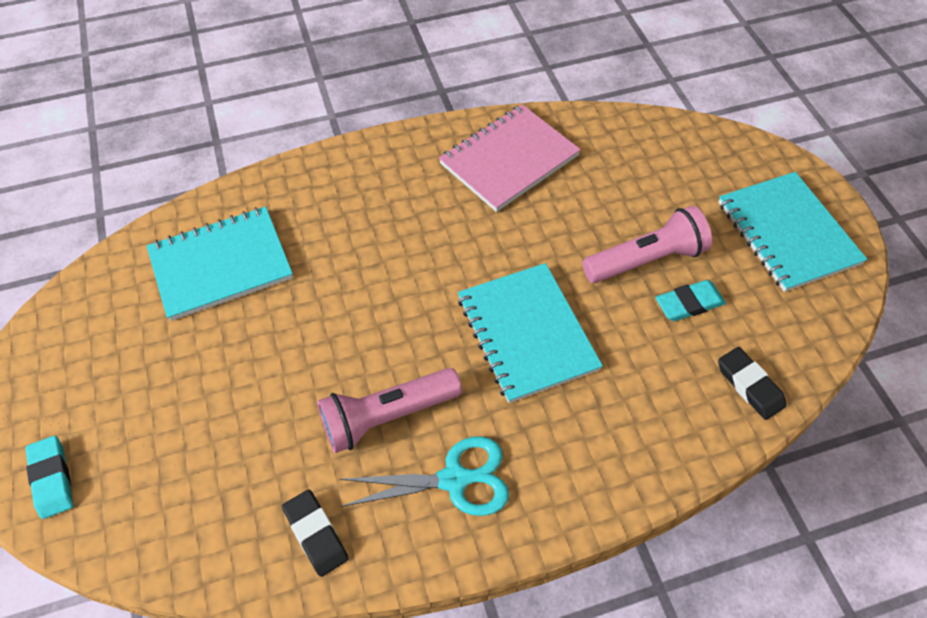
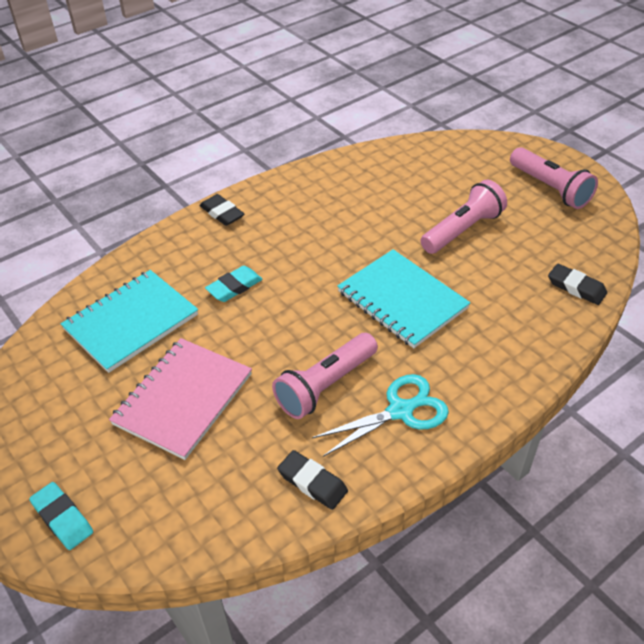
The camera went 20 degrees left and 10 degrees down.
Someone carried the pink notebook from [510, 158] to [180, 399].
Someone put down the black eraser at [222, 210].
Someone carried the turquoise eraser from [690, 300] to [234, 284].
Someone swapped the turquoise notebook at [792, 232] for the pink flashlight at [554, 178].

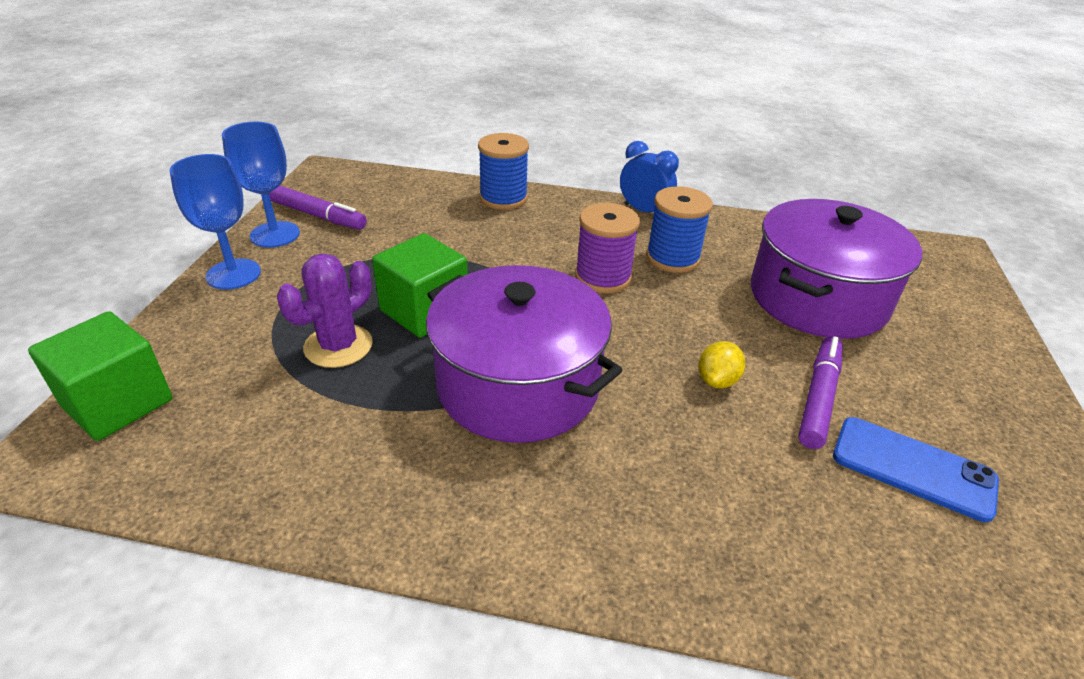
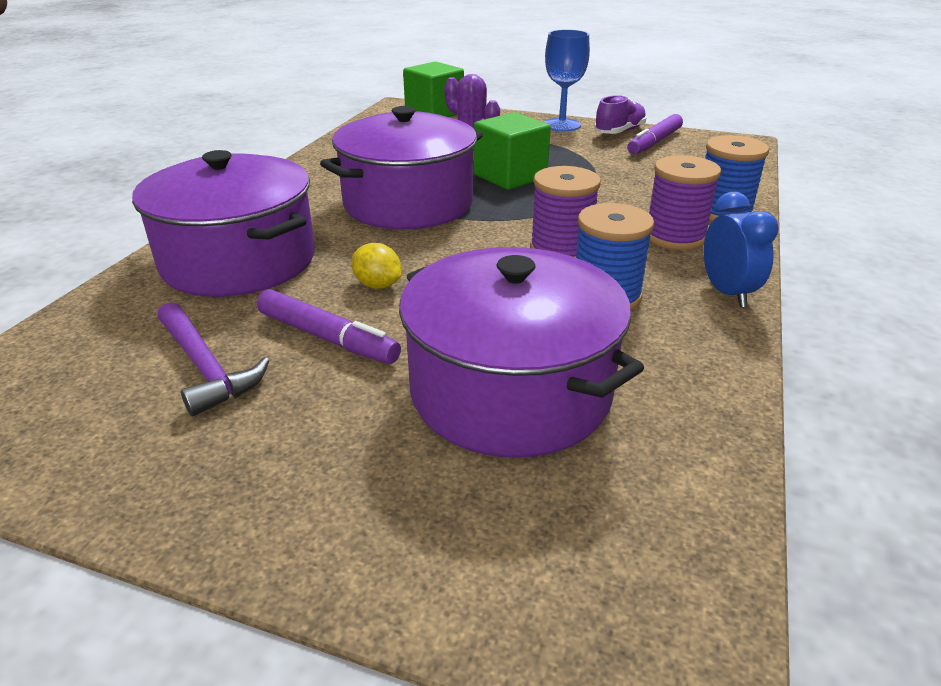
The camera went 100 degrees right and 5 degrees down.
Someone put down the purple pot at [223, 223].
Someone swapped the blue phone at [916, 469] for the purple hammer at [213, 359].
Someone swapped the blue goblet at [261, 185] for the purple shoe at [620, 114].
Someone put down the purple spool at [685, 202].
Someone rotated the blue clock at [649, 176] by 60 degrees counterclockwise.

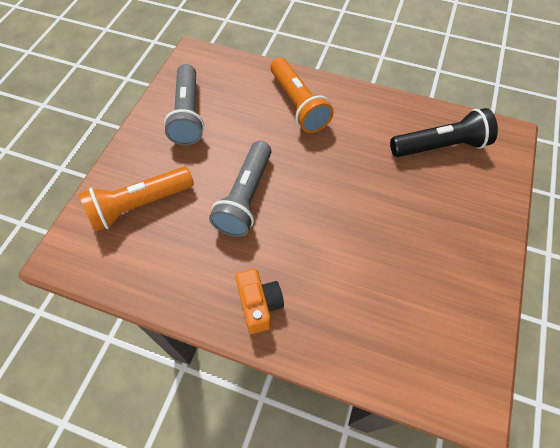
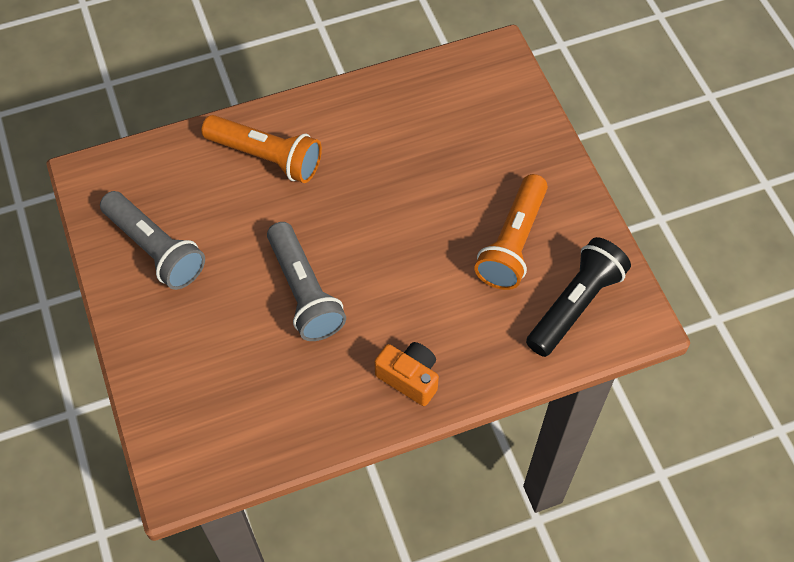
The camera went 40 degrees left and 0 degrees up.
Someone carried the orange flashlight from [136, 199] to [511, 232].
Someone carried the black flashlight from [444, 132] to [578, 297].

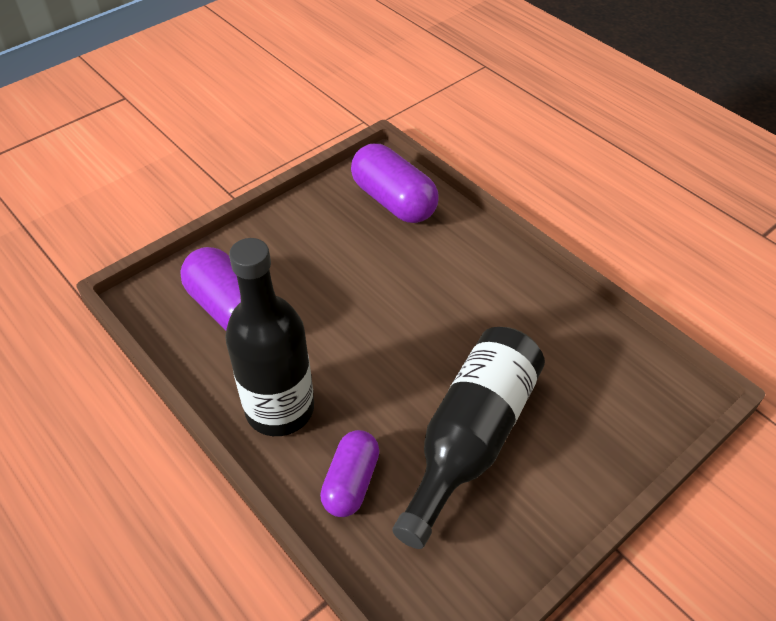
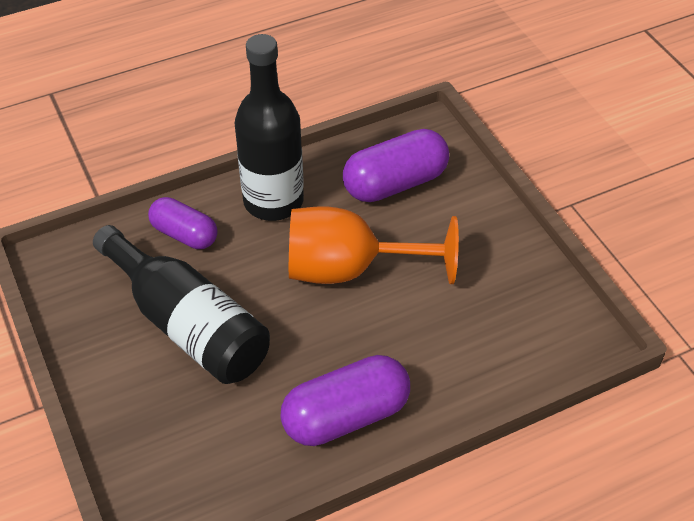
The camera went 105 degrees right and 0 degrees up.
Someone carried the purple capsule from [395, 183] to [345, 400].
Someone put down the orange goblet at [374, 245].

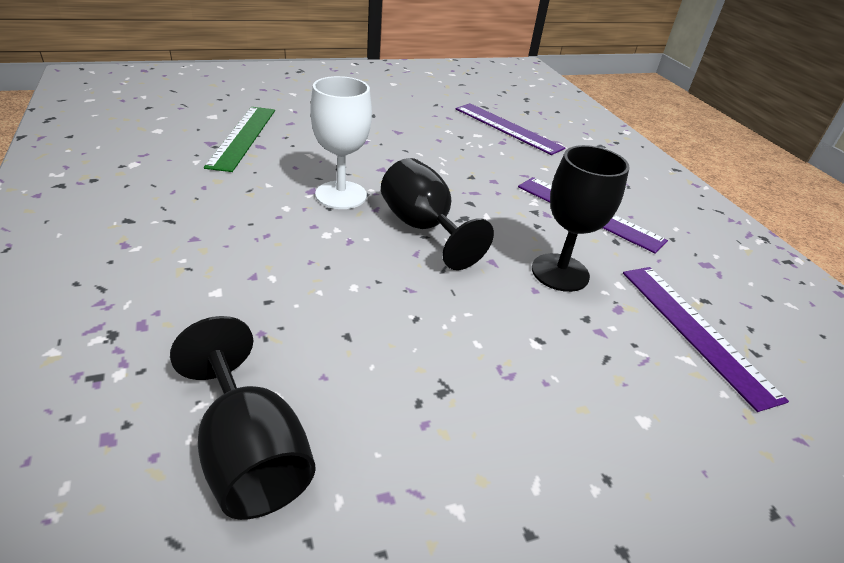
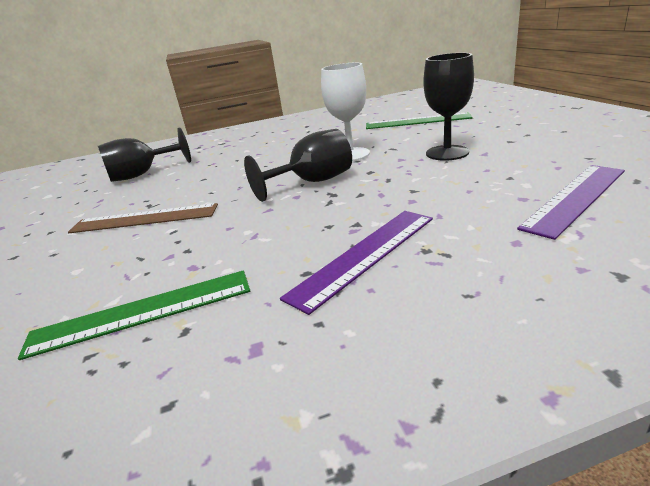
The camera went 100 degrees right and 10 degrees down.
Someone repainted the purple ruler at [706, 339], which became the green ruler at [134, 315].
Someone put down the brown ruler at [143, 218].
Someone carried the black goblet from [581, 218] to [449, 107].

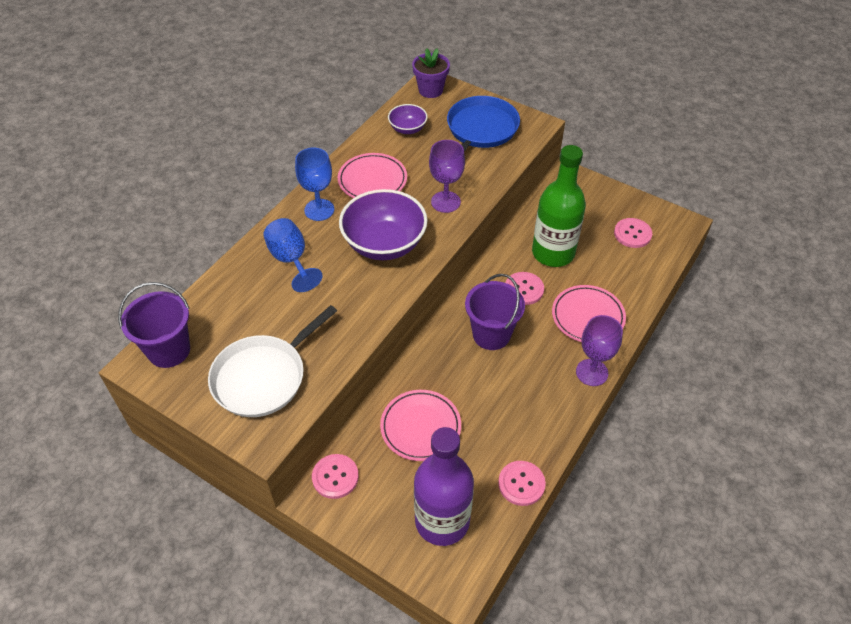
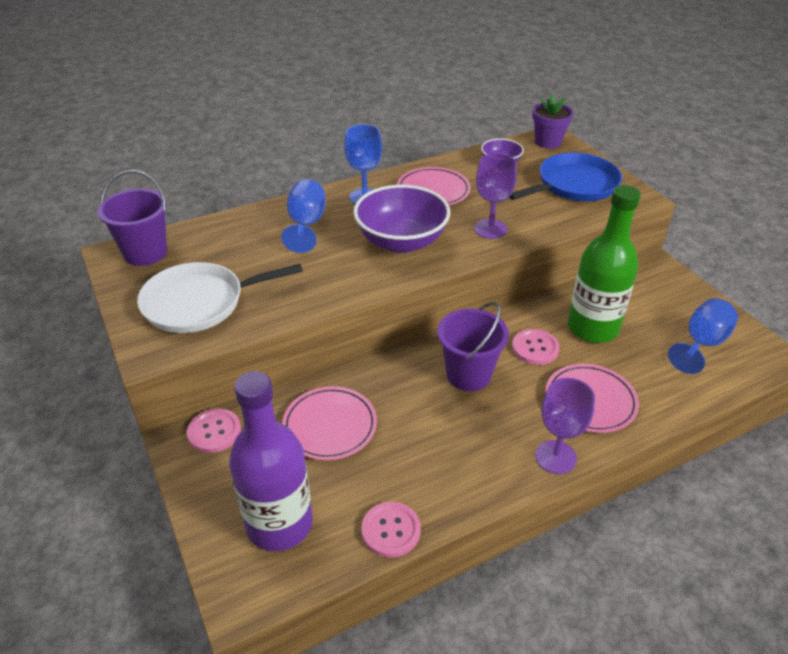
The camera went 30 degrees right and 10 degrees down.
Someone swapped the pink button at [633, 233] for the blue goblet at [703, 336].

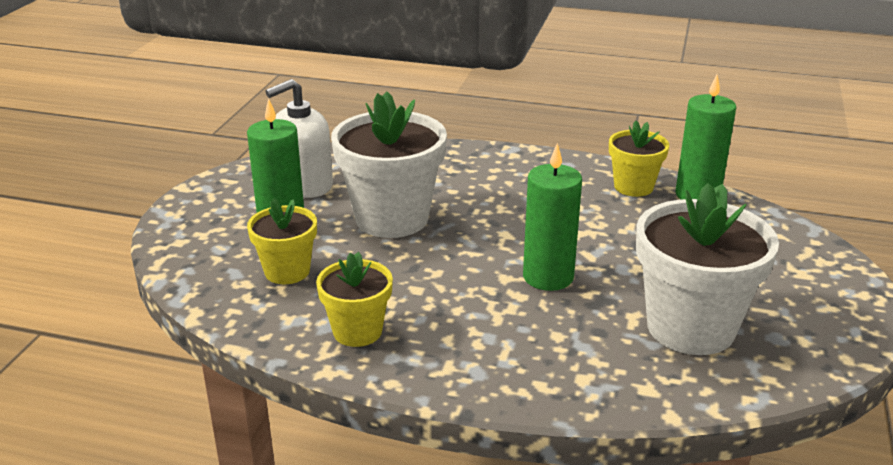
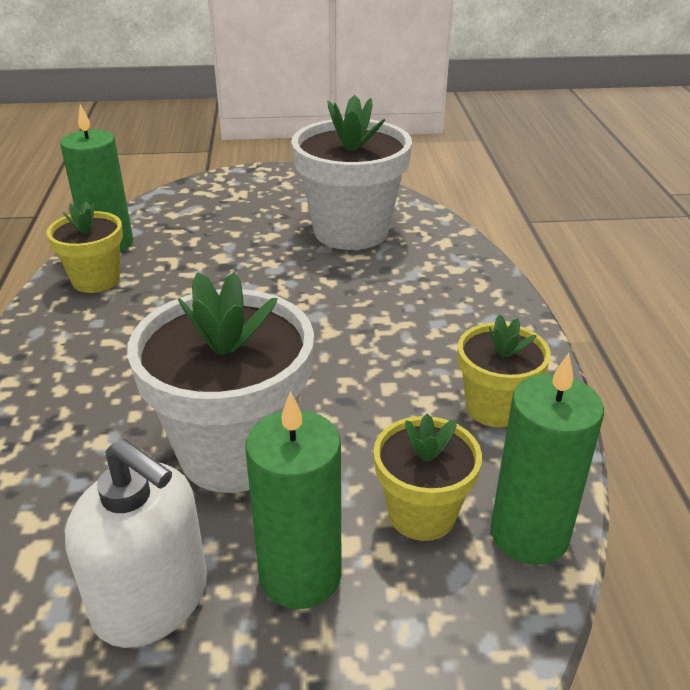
The camera went 110 degrees left and 5 degrees up.
Someone carried the green candle from [552, 217] to [547, 459].

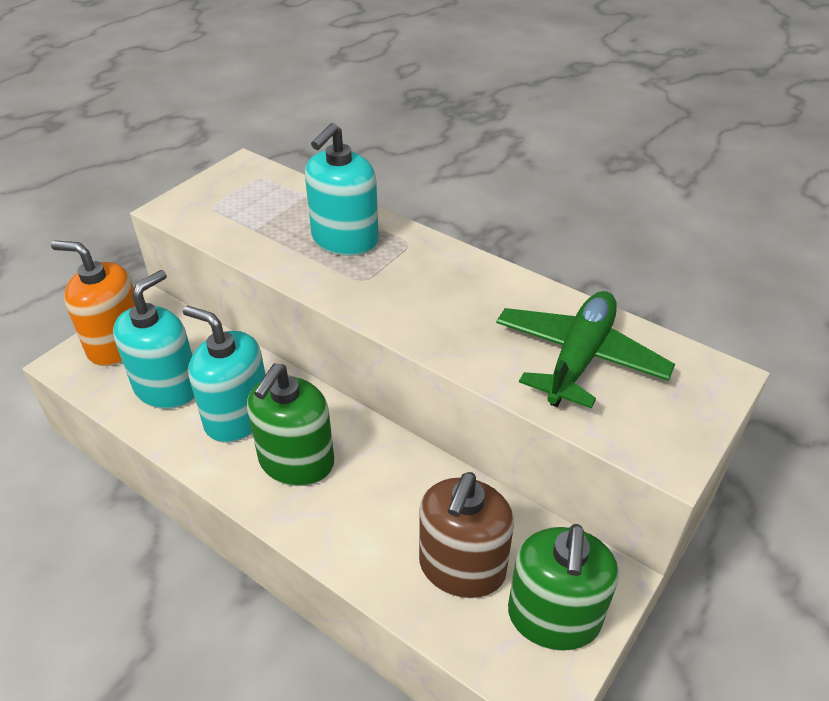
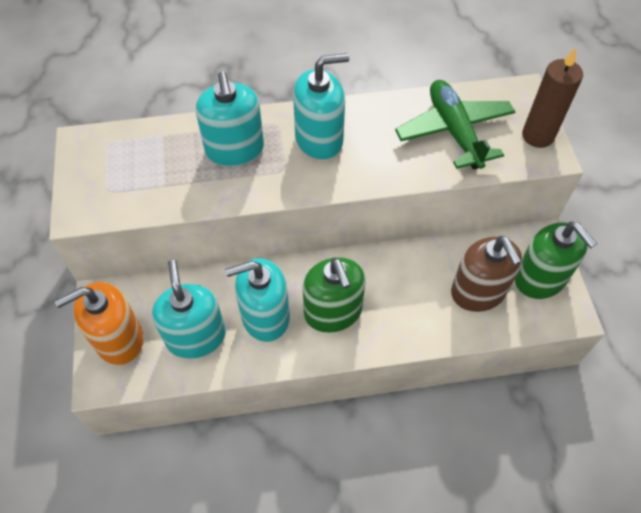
The camera went 45 degrees left and 15 degrees up.
Someone put down the turquoise soap dispenser at [321, 106].
Someone put down the brown candle at [552, 97].

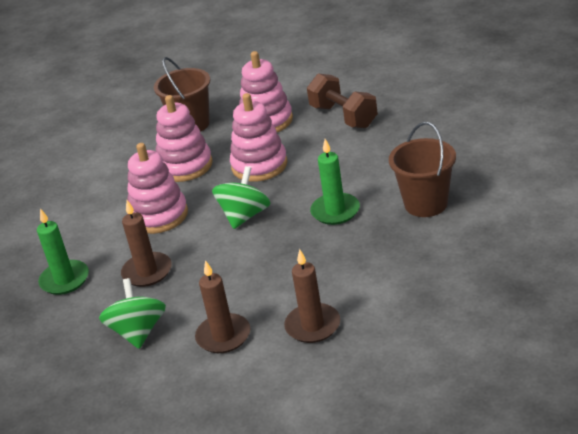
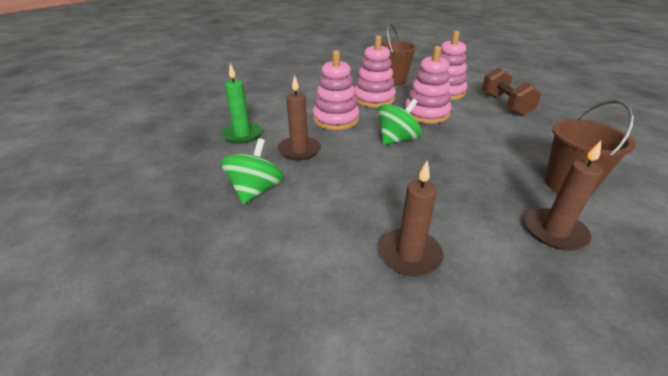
The camera went 20 degrees right and 0 degrees up.
Someone carried the brown candle from [222, 306] to [564, 195].
Someone took away the green candle at [335, 182].

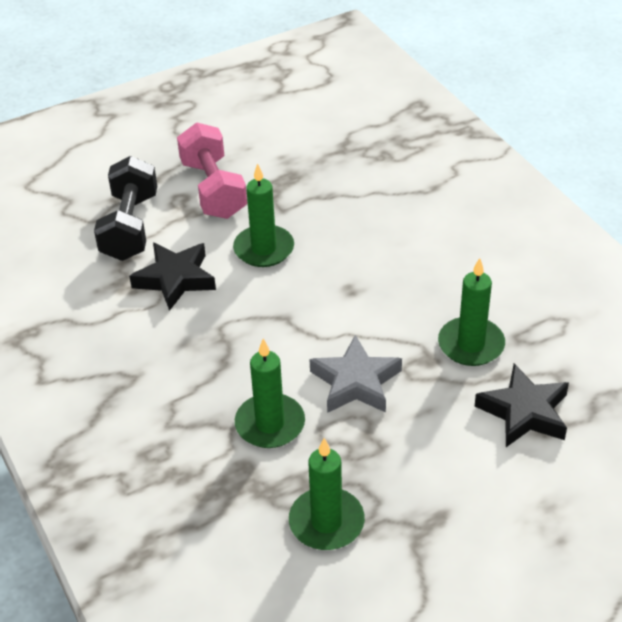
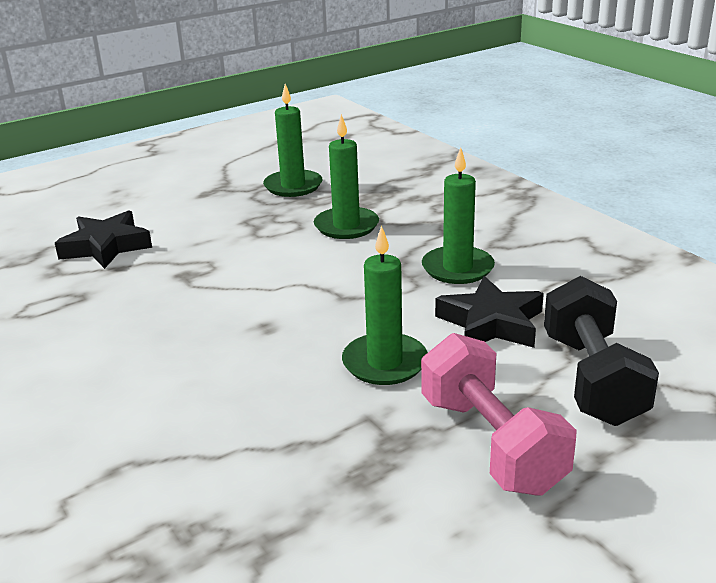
The camera went 175 degrees right and 15 degrees down.
Someone carried the green candle from [471, 312] to [458, 215].
Someone took away the grey star at [356, 374].

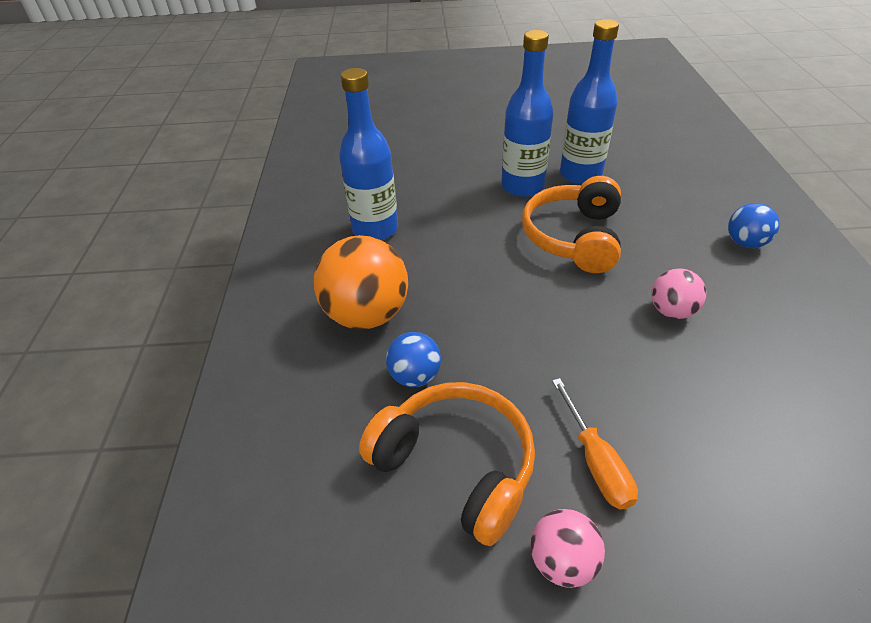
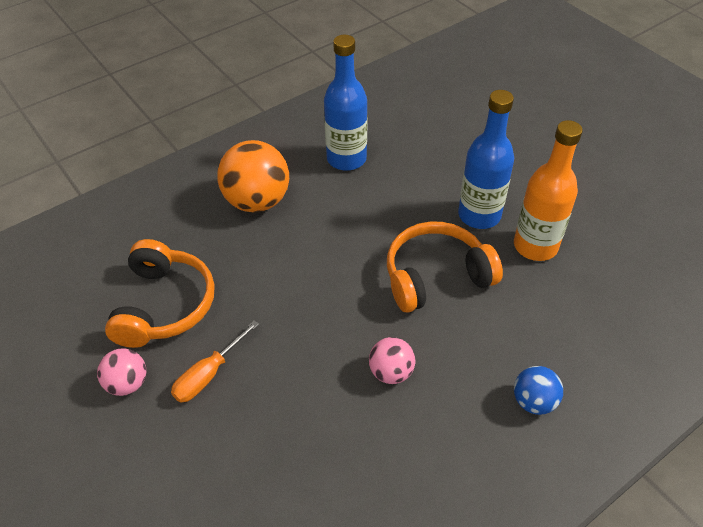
The camera went 55 degrees right and 5 degrees up.
Someone repainted the blue bottle at [589, 101], which became the orange bottle at [548, 190].
Someone took away the blue ball at [413, 359].

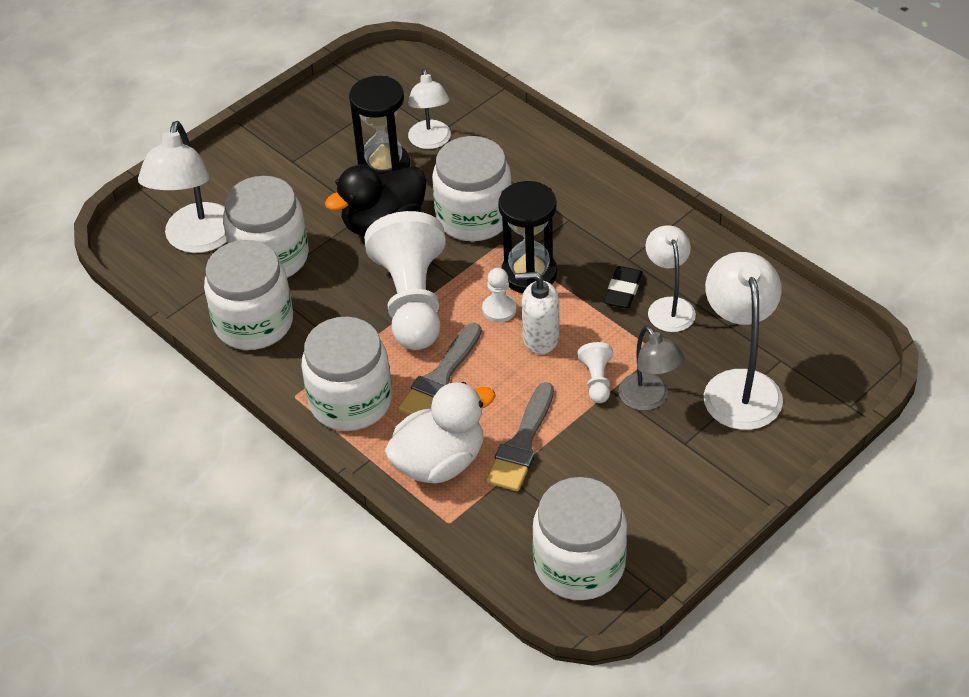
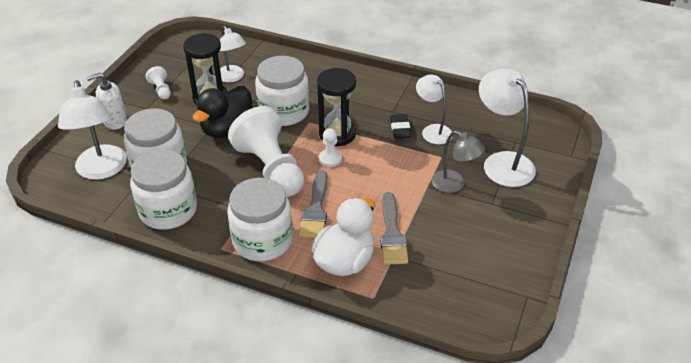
The camera went 25 degrees left and 5 degrees down.
Someone carried the white soap dispenser from [537, 313] to [107, 101].
Someone carried the white pawn from [595, 372] to [158, 82].
Someone took away the white jar at [579, 538].

